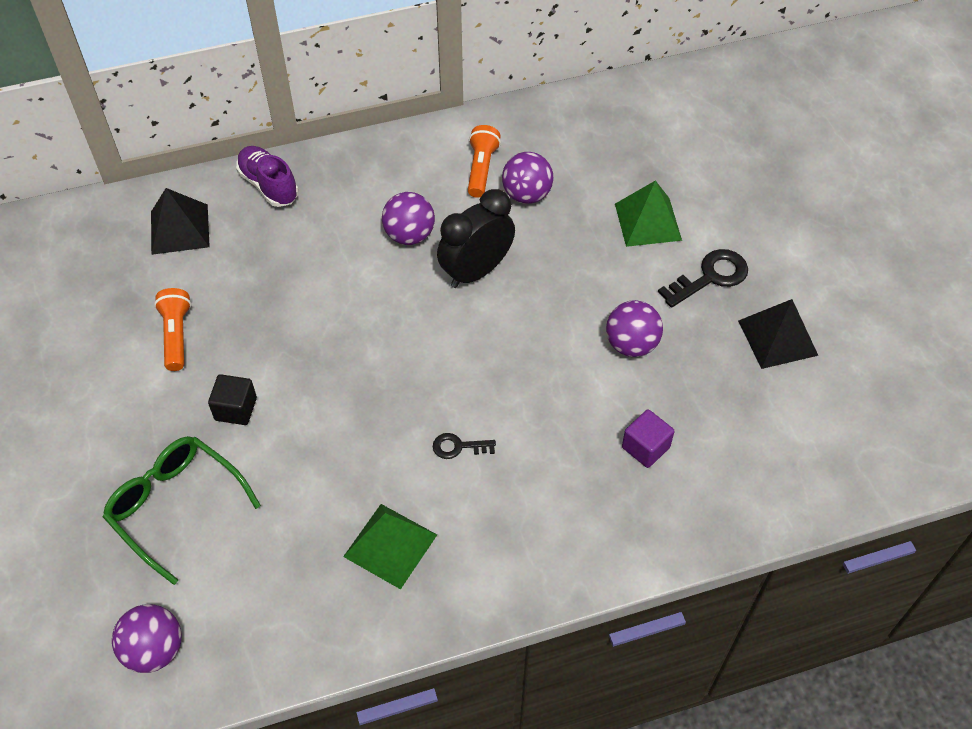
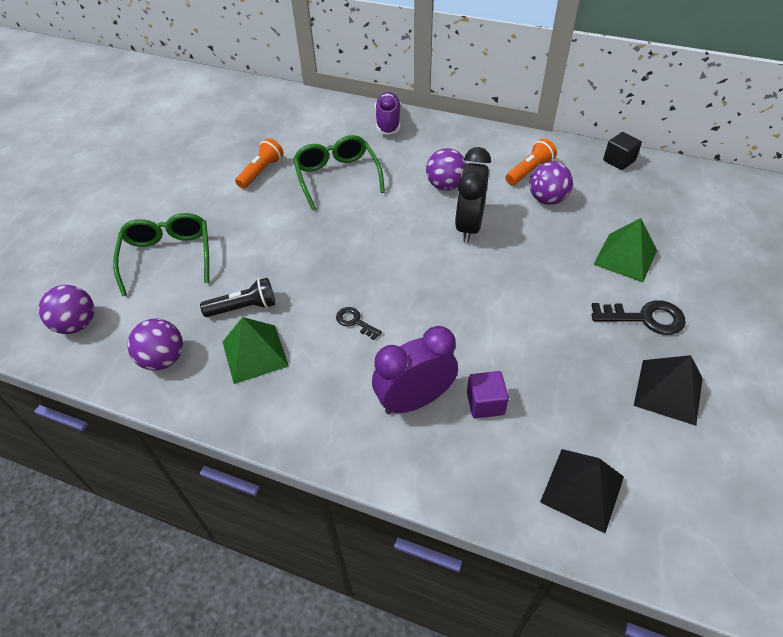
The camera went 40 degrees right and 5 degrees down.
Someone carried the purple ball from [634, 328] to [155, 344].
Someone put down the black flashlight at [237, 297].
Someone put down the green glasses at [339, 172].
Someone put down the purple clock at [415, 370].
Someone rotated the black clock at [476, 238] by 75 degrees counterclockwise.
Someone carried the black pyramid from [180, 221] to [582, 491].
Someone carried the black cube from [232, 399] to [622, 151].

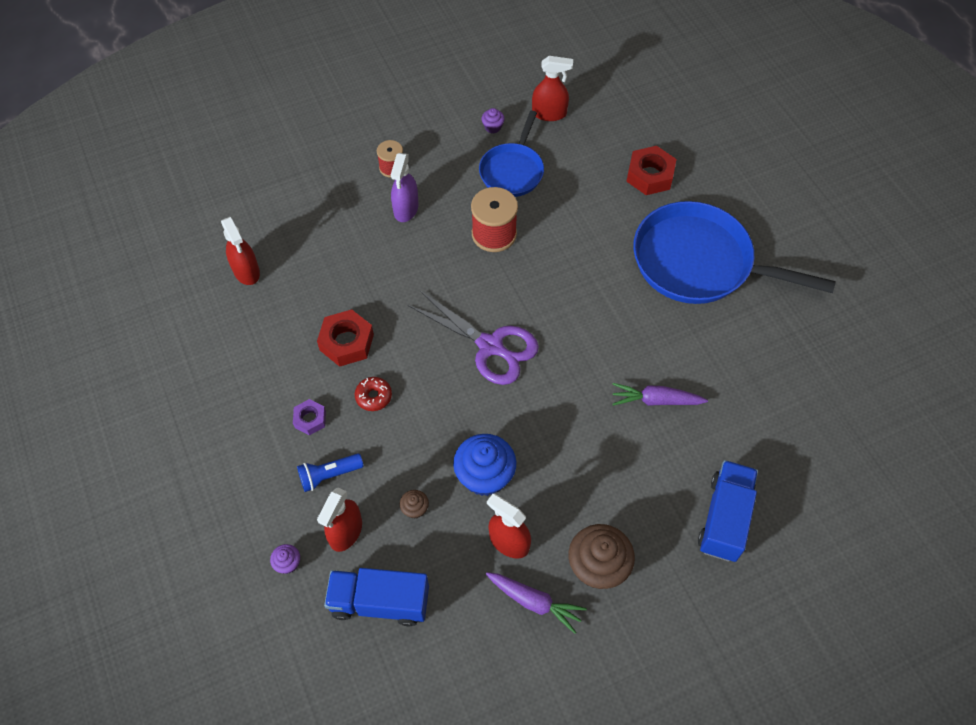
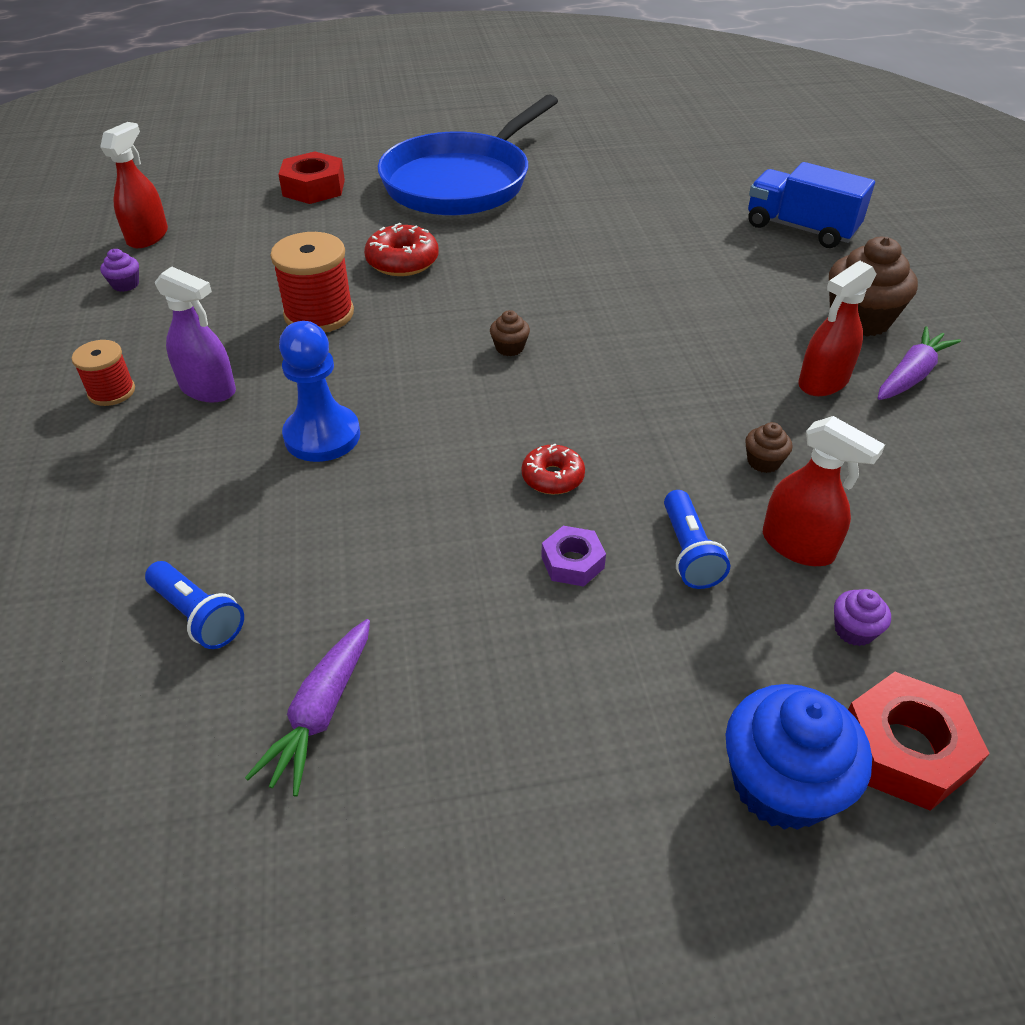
The camera went 75 degrees left and 15 degrees down.
Someone swapped the red spray bottle at [240, 251] for the blue flashlight at [194, 605].
Someone carried the purple carrot from [660, 394] to [307, 707].
Someone put down the blue pawn at [319, 391].
Someone put down the red donut at [401, 249].
Someone swapped the purple scissors at [473, 338] for the brown cupcake at [510, 333].
Someone carried the blue cupcake from [484, 465] to [799, 757].
Someone carried the red nut from [345, 338] to [919, 741].
Someone took away the blue truck at [376, 597].
Someone took away the blue pan at [511, 154].

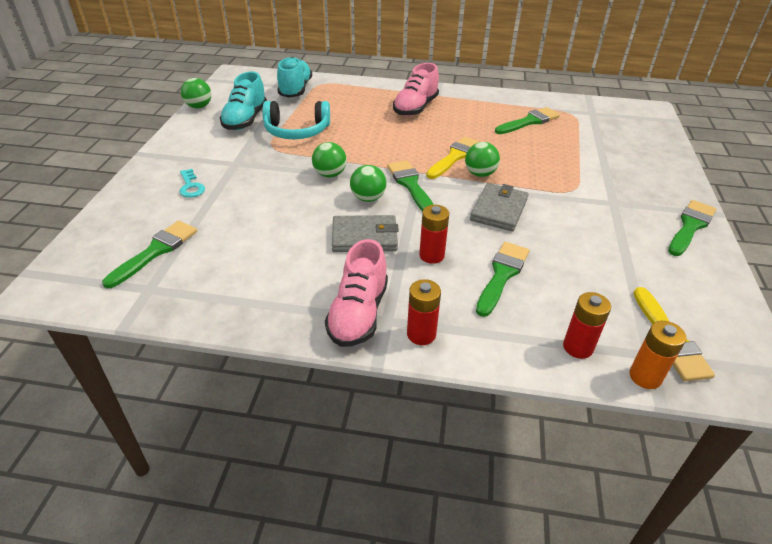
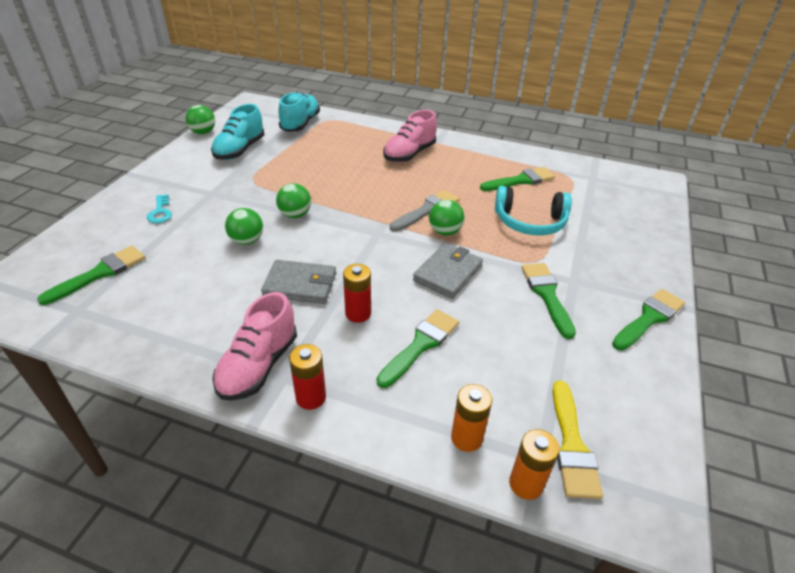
The camera went 10 degrees right and 0 degrees up.
Someone carried the green ball from [368, 183] to [244, 226].
Someone repainted the yellow brush at [453, 157], which became the grey brush at [425, 211].
Someone repainted the red battery at [587, 325], which became the orange battery at [471, 418].
Someone carried the turquoise headphones from [296, 120] to [533, 211].
Someone carried the green brush from [410, 186] to [548, 301].

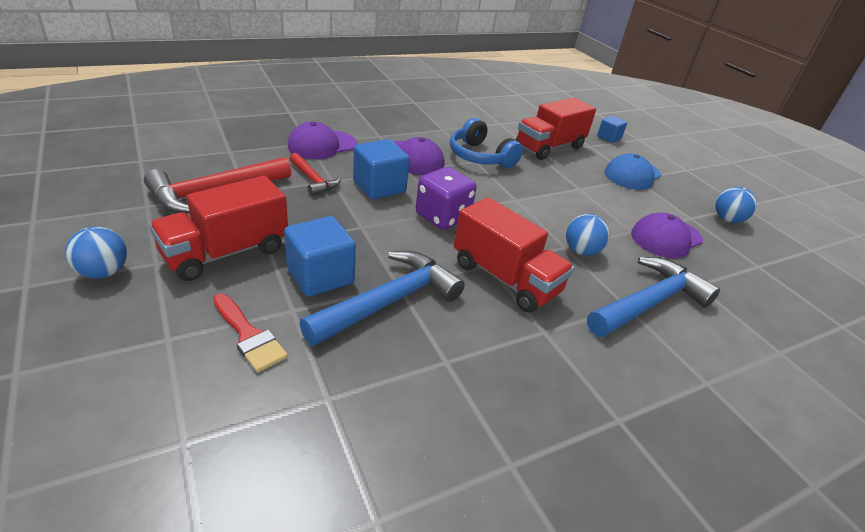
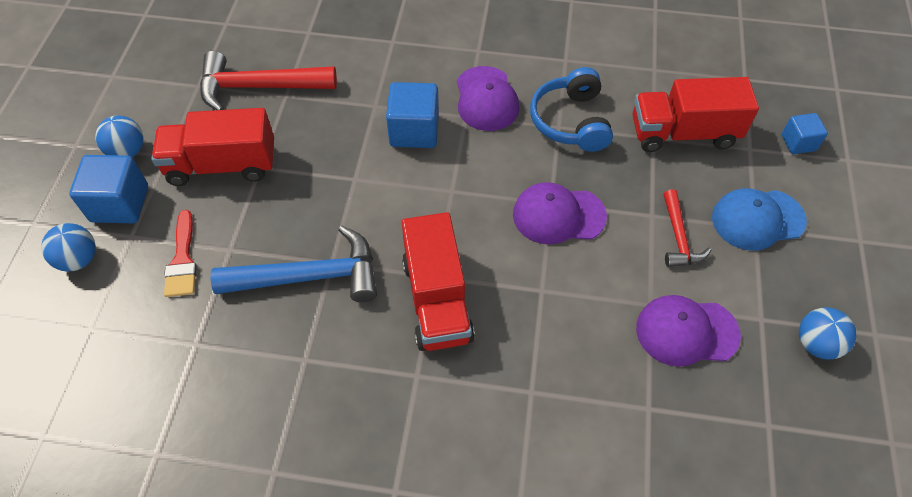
The camera went 40 degrees right and 20 degrees up.
Someone carried the blue ball from [588, 235] to [68, 247].
Someone carried the blue cube from [320, 256] to [108, 189].
Someone carried the purple cap from [322, 140] to [560, 213].
Someone carried the red hammer from [315, 174] to [687, 228].
Someone took away the purple dice at [446, 198].
Someone took away the blue hammer at [653, 297].

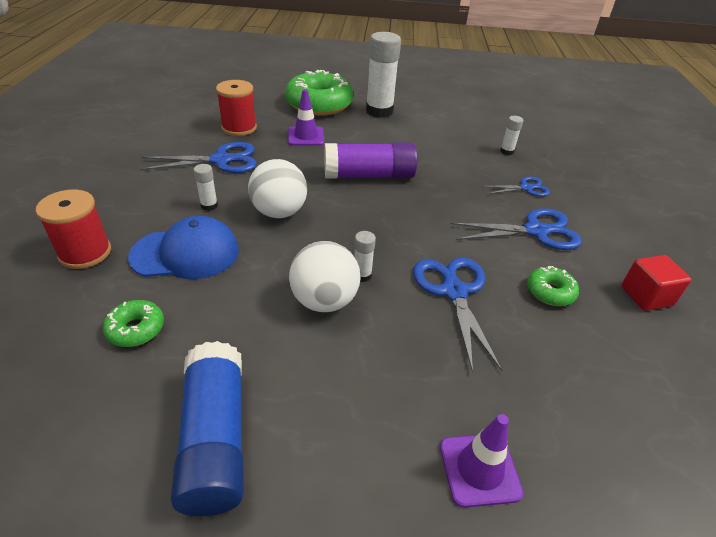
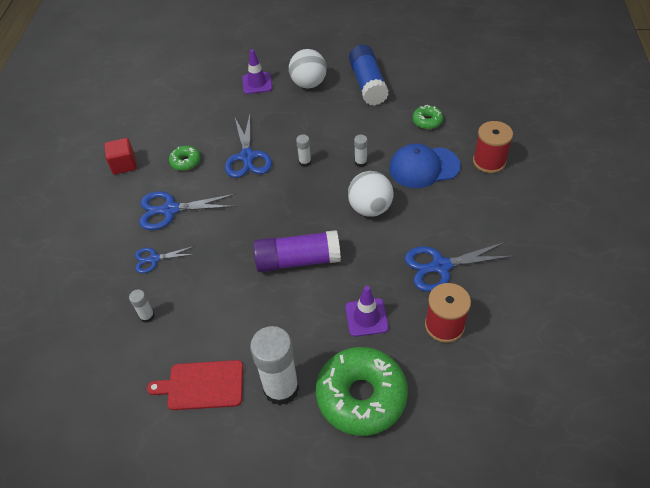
The camera went 175 degrees left and 10 degrees up.
Someone put down the red cutting board at [195, 385].
Someone carried the white ball from [325, 276] to [308, 68].
Someone carried the white glue stick from [205, 187] to [360, 151].

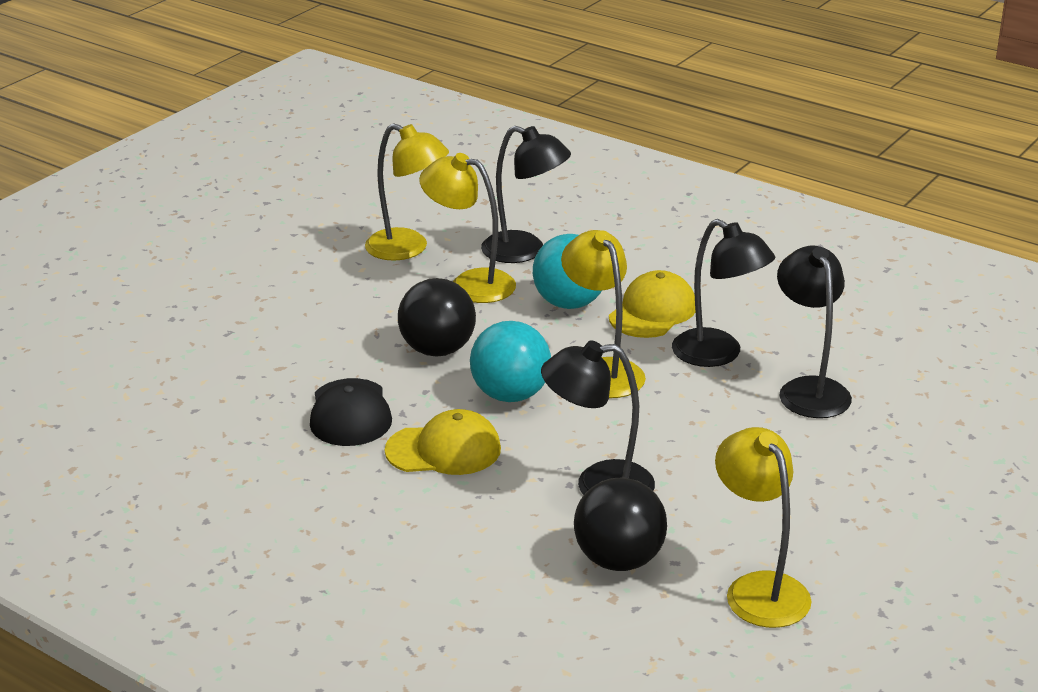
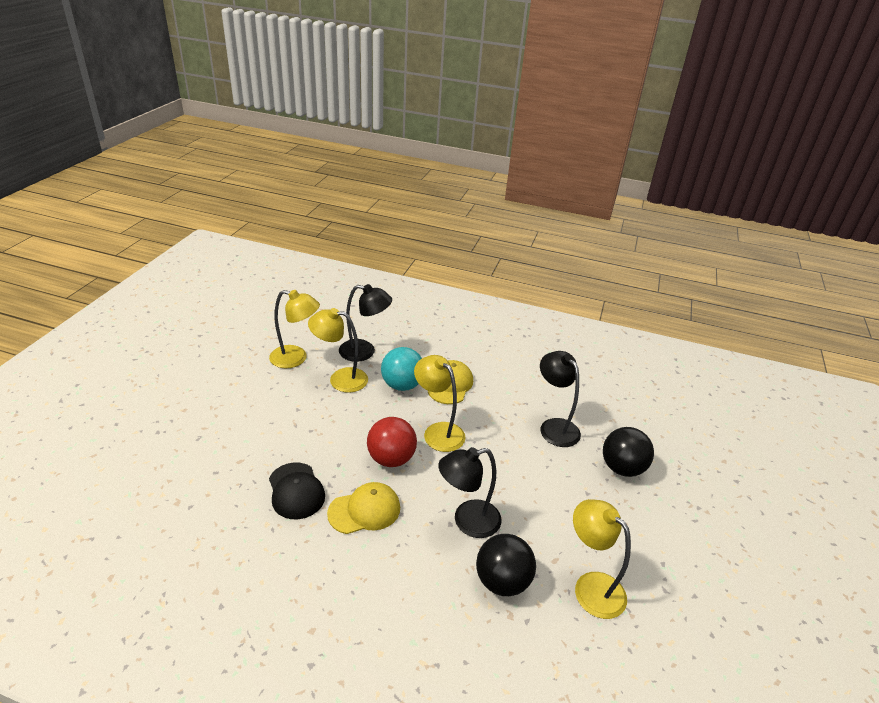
The camera went 20 degrees left and 5 degrees up.
Someone repainted the turquoise ball at [510, 361], which became the red ball at [392, 442].
Someone carried the black ball from [437, 317] to [628, 452].
Someone took away the black lamp at [723, 293].

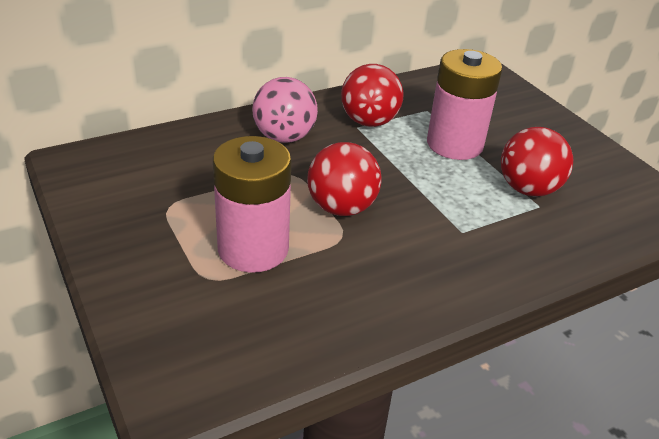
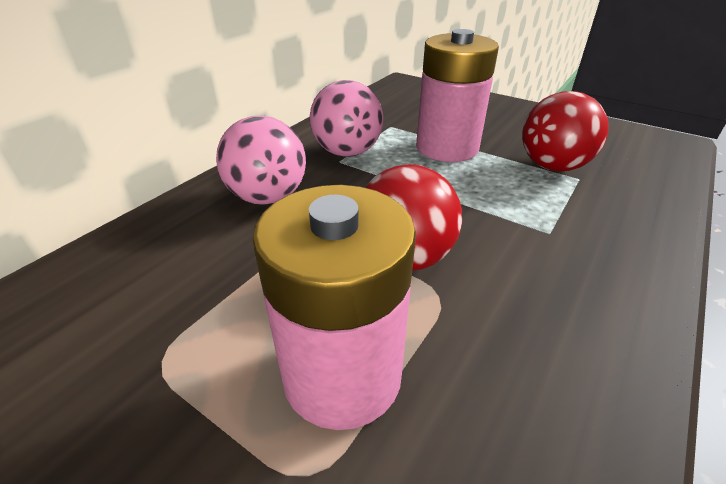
The camera went 25 degrees left and 0 degrees up.
Someone repainted the red ball at [372, 95], which became the pink ball at [346, 118].

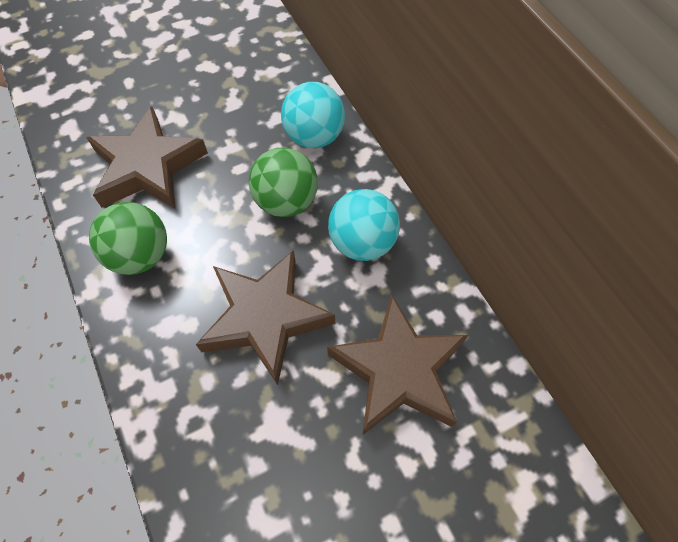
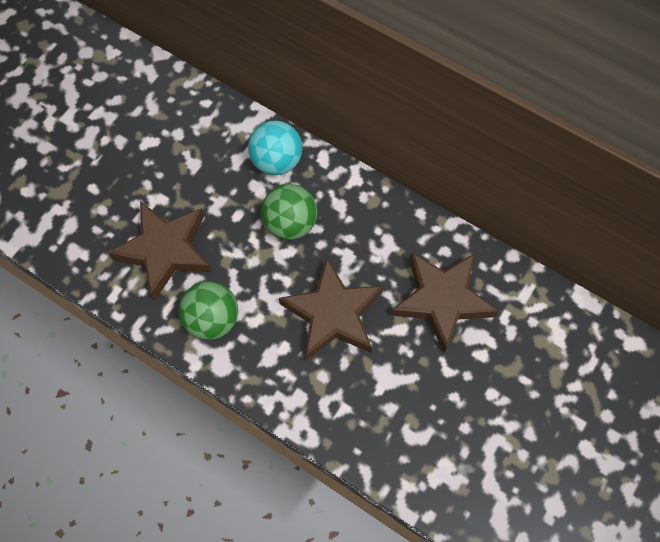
The camera went 30 degrees left and 5 degrees up.
Someone took away the turquoise ball at [364, 225].

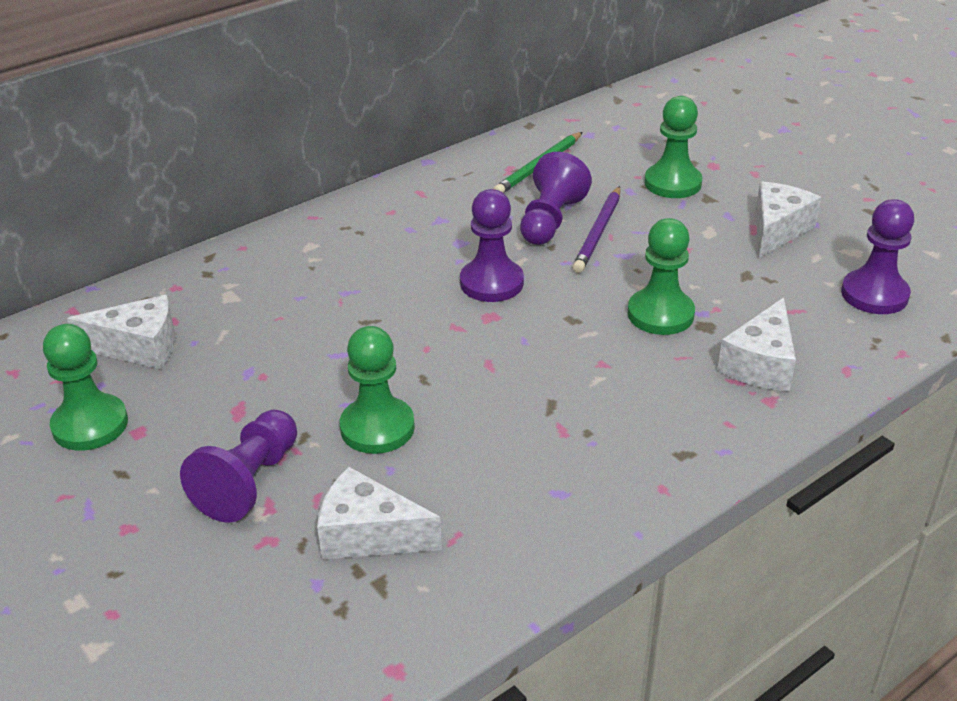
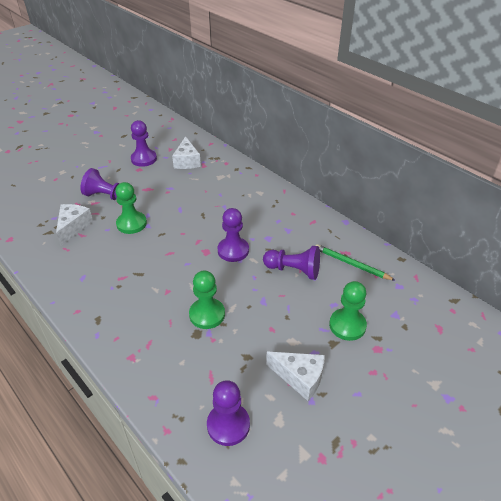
The camera went 85 degrees right and 5 degrees up.
Someone repainted the green pawn at [85, 387], which became the purple pawn at [144, 143].
Someone took away the purple pencil at [597, 229].
Someone took away the white cheese at [756, 344].

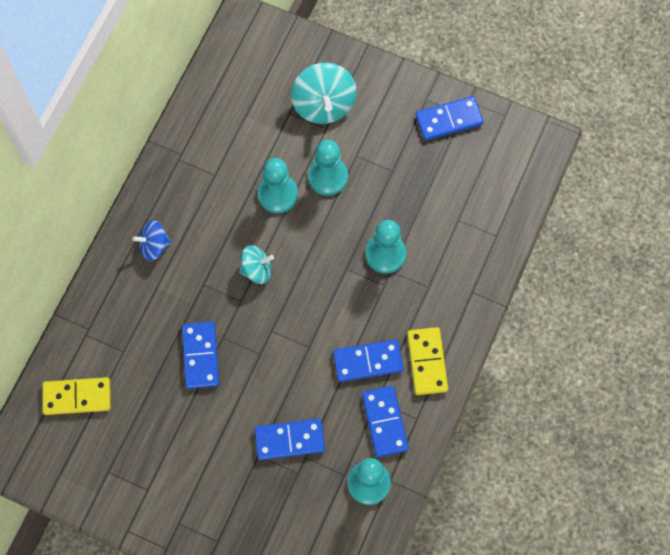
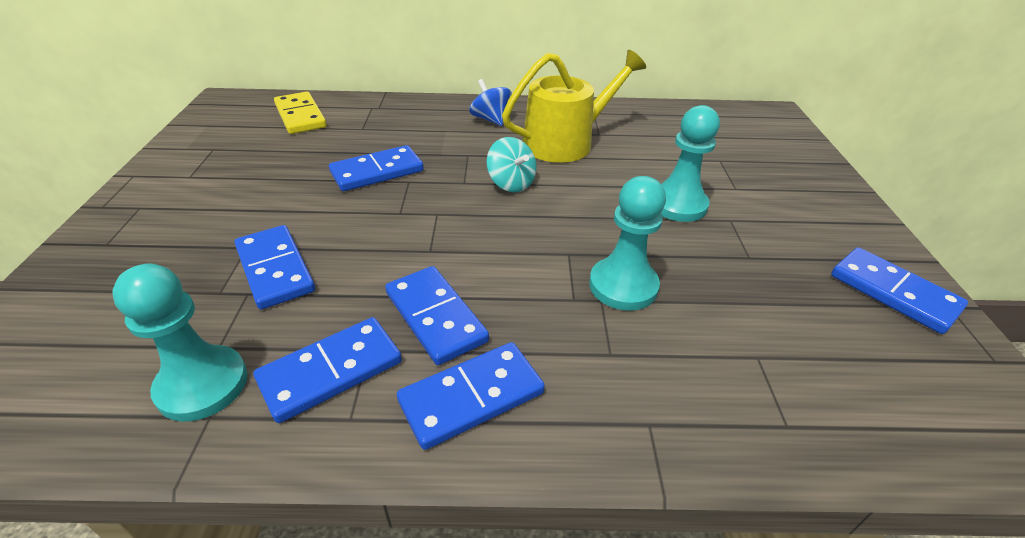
The camera went 65 degrees right and 30 degrees down.
Someone repainted the yellow domino at [427, 361], which became the blue domino at [471, 396].
Someone put down the yellow watering can at [574, 106].
Someone took away the turquoise pawn at [278, 185].
Someone took away the turquoise spinning top at [324, 93].

